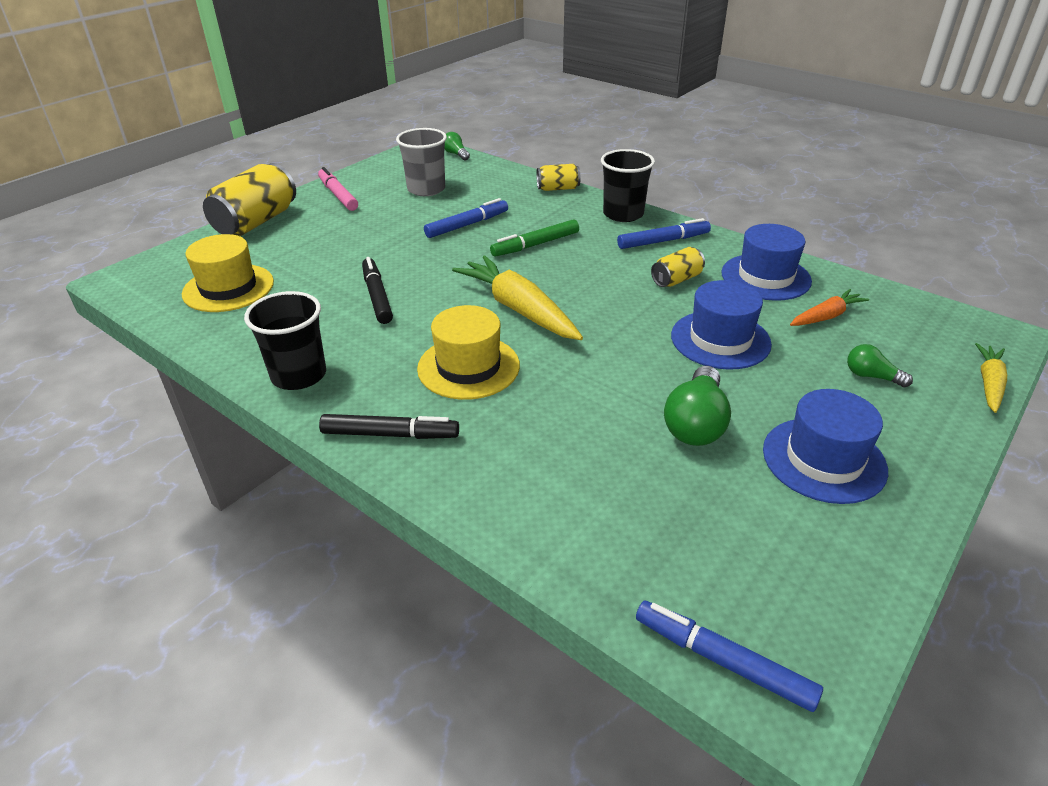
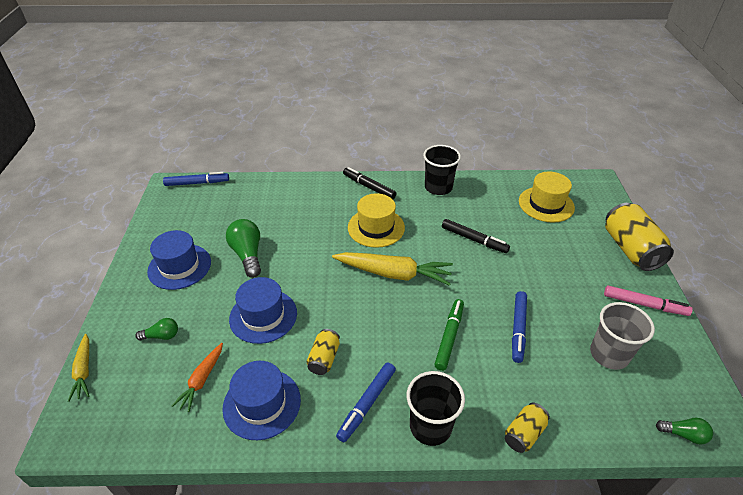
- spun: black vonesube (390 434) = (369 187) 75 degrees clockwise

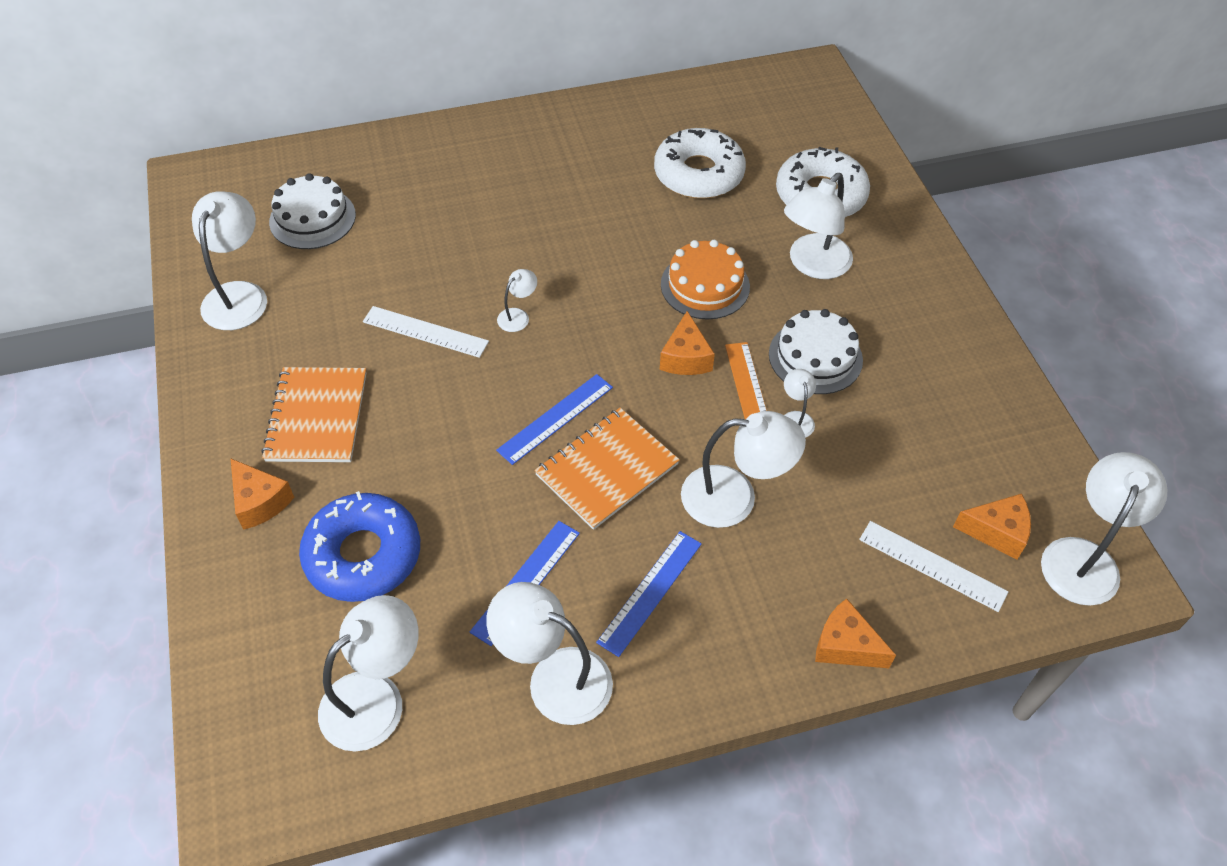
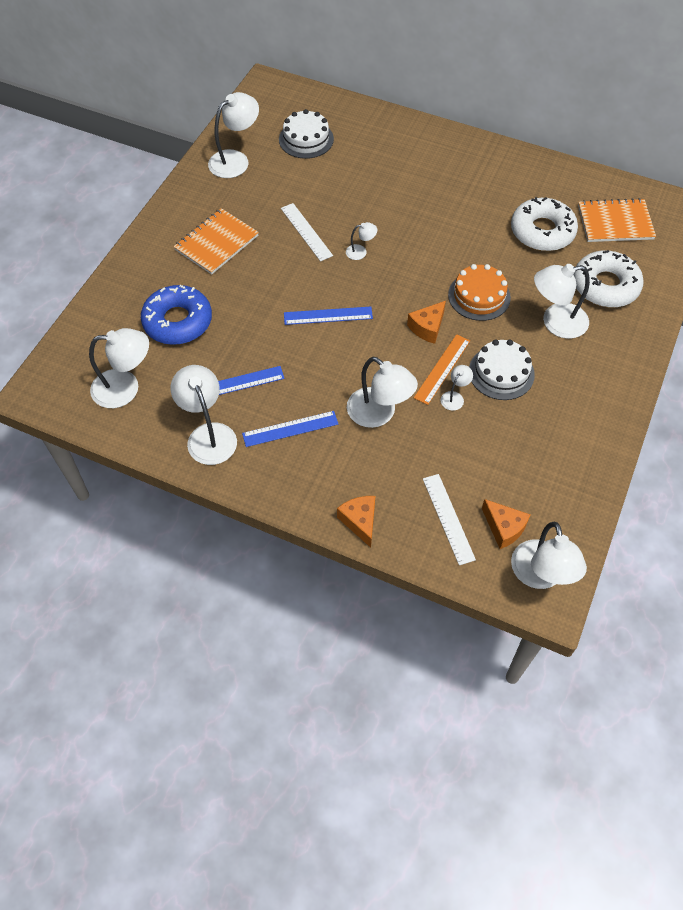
- spun: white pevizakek (1084 557) = (540 576) 105 degrees clockwise
- relocated: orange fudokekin (607 469) to (615 222)
- missing: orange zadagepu (260 502)

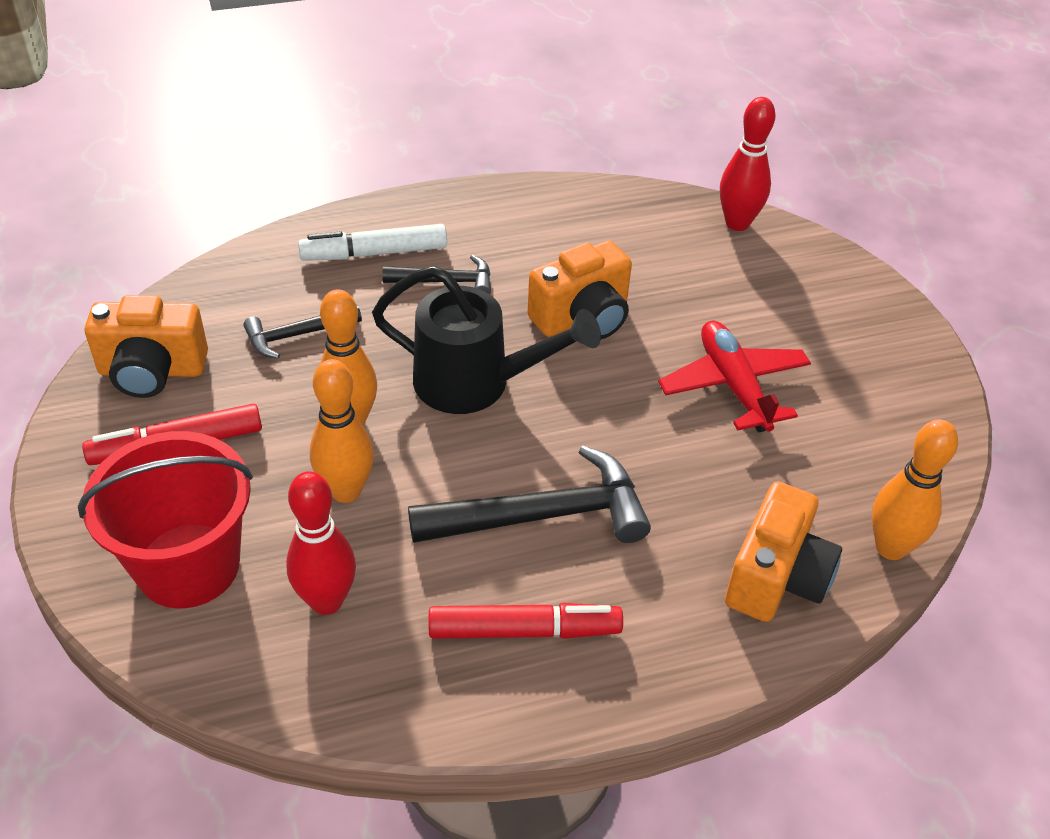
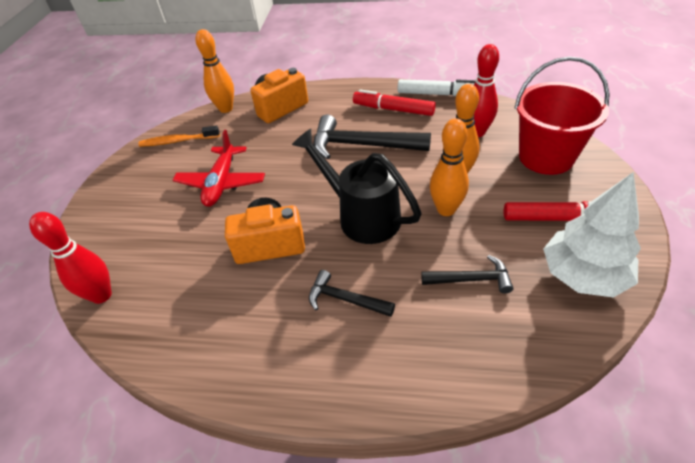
- appeared: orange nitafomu (178 141)
- relocated: white vonesube (374 253) to (437 94)
- exchanged: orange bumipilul (152 371) to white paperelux (583 275)

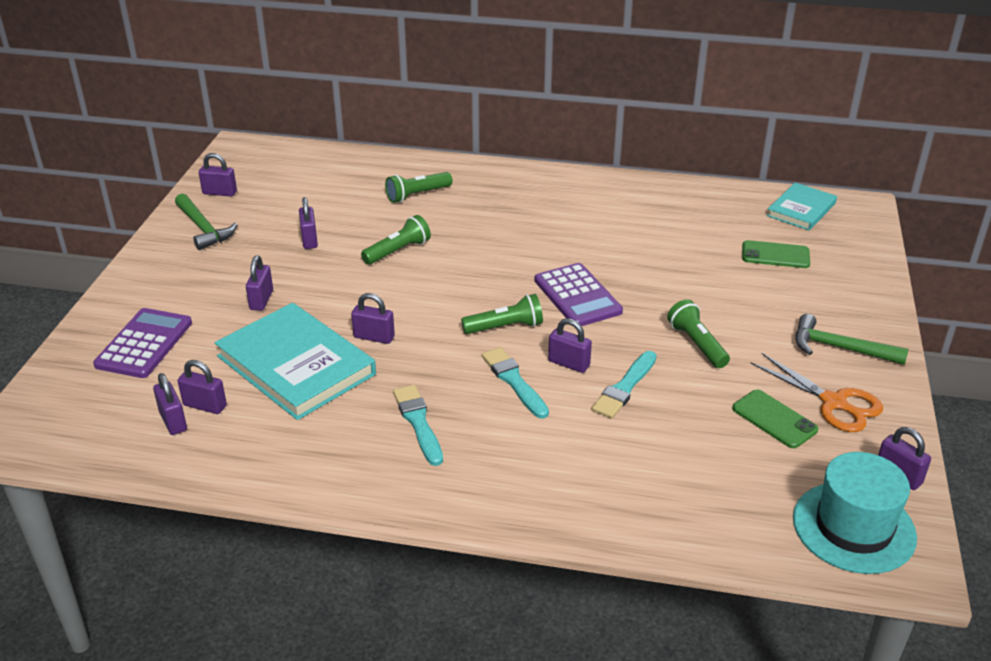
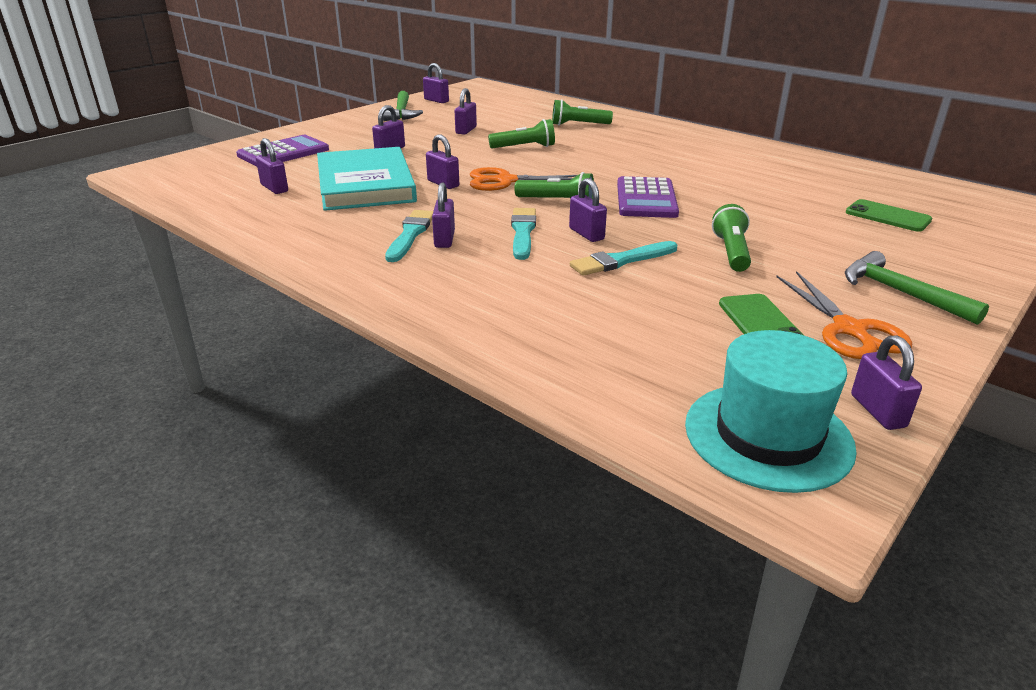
- relocated: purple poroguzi (173 421) to (444 239)
- appeared: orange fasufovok (505 181)
- missing: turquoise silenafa (801 209)

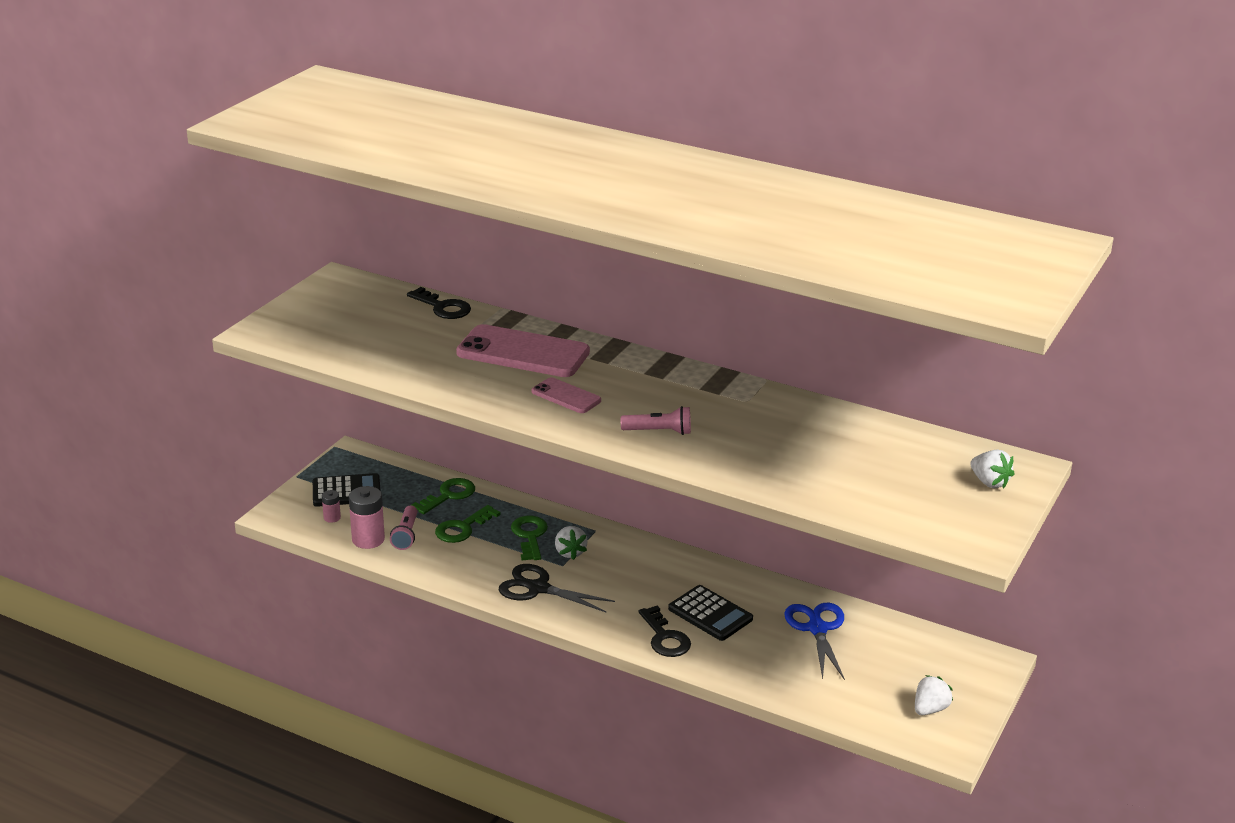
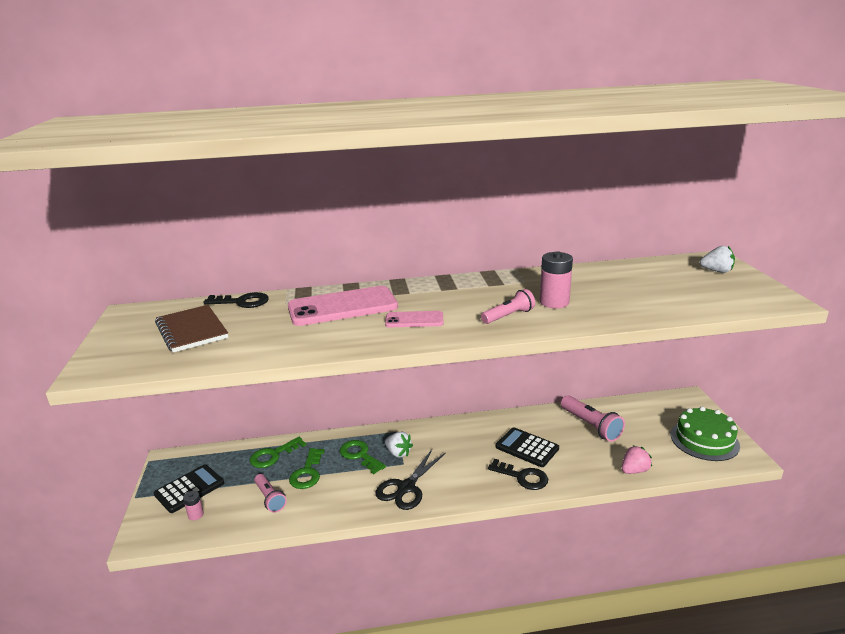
- appeared: brown fudokekin (191 330)
- spun: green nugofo (448 495) = (273 455) 135 degrees counterclockwise
- spun: black fasufovok (538 588) = (406 487) 45 degrees counterclockwise
- spun: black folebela (710 614) = (527 448) 150 degrees counterclockwise
- relocated: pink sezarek (368 539) to (554 302)
- exchanged: blue fasufovok (817 629) to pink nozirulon (590 426)
- appeared: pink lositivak (634 470)
- exchanged: white lositivak (930 709) to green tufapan (704 440)

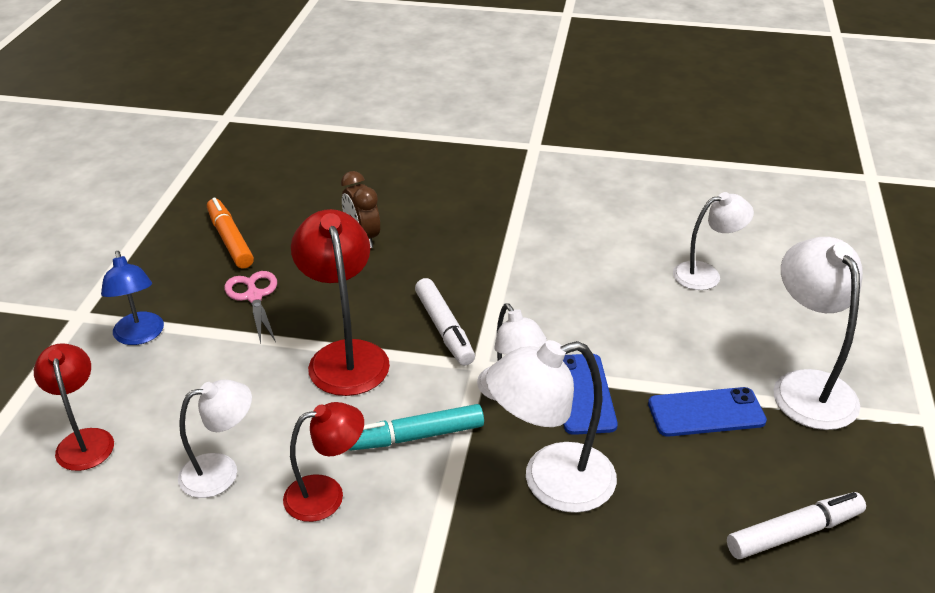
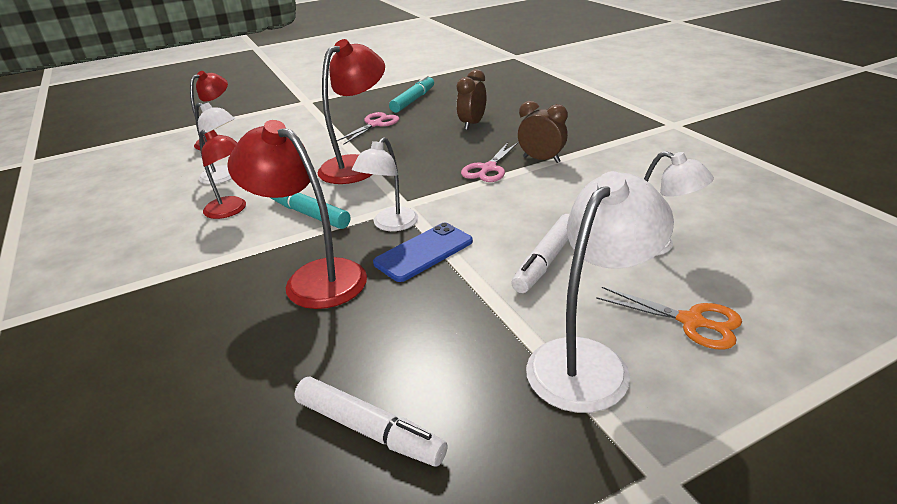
- colour: white pevizakek (551 482) to red pevizakek (314 278)
- colour: orange vonesube (230 240) to turquoise vonesube (413 100)
- appeared: pink fasufovok (488 168)
- relocated: white vonesube (444 329) to (546 260)
- appeared: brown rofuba (541 160)
- appeared: orange fasufovok (691 321)
- missing: blue pevizakek (140 336)
- missing: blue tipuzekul (706 413)

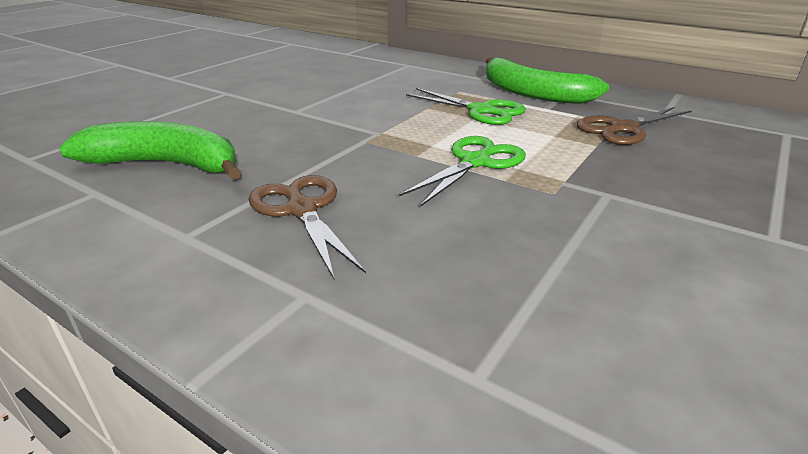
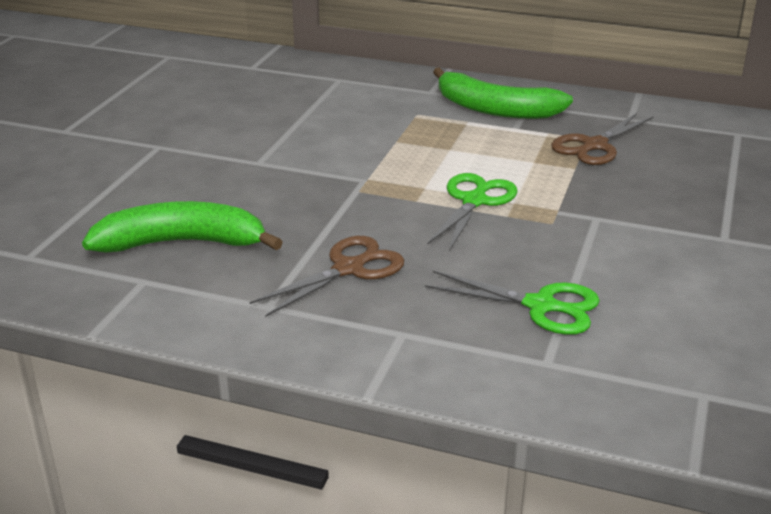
- spun: brown fasufovok (302 209) = (349 268) 90 degrees clockwise
- relocated: green fasufovok (481 111) to (541 306)

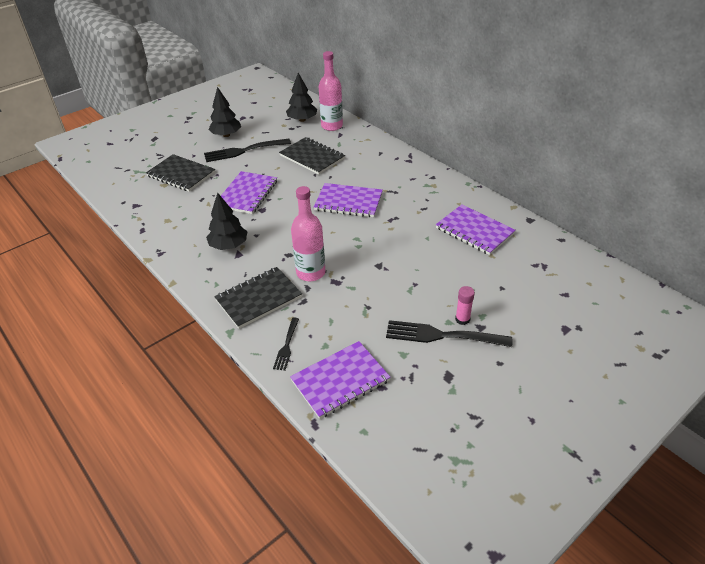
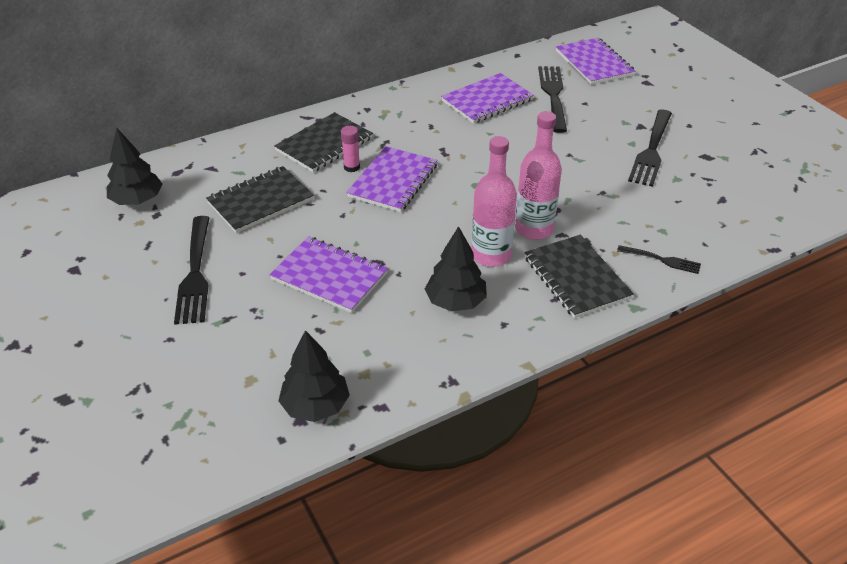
- relocated: black fudokekin (181 174) to (324 144)
- relocated: black paperelux (226 135) to (315 406)
- relocated: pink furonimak (462 319) to (351 167)
- relocated: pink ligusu (332 126) to (491 255)
- appeared: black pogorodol (553 95)
- relocated: purple fudokekin (340 380) to (594 63)

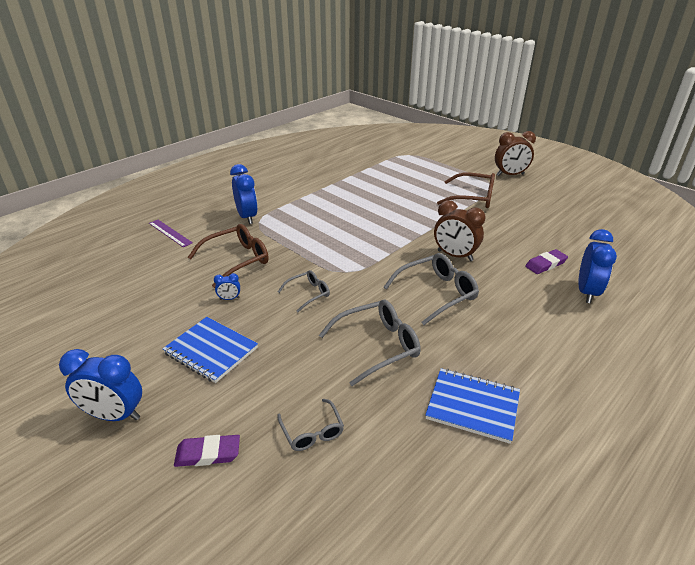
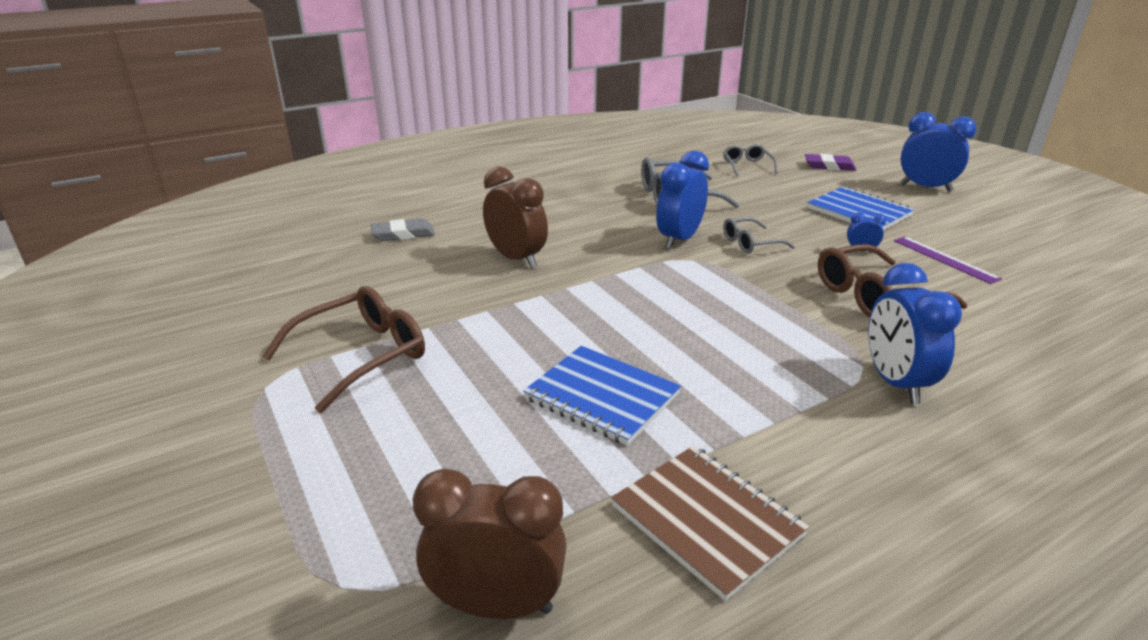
- spun: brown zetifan (472 198) = (360 356) 105 degrees clockwise
- colour: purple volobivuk (545 264) to grey volobivuk (403 234)
- relocated: brown rofuba (510 175) to (496 605)
- relocated: blue fudokekin (472 406) to (602 397)
- appeared: brown fudokekin (707 521)
- relocated: blue rofuba (587 292) to (679 239)
- relocated: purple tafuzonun (170 233) to (945 259)
- missing: grey zetifan (436 293)

